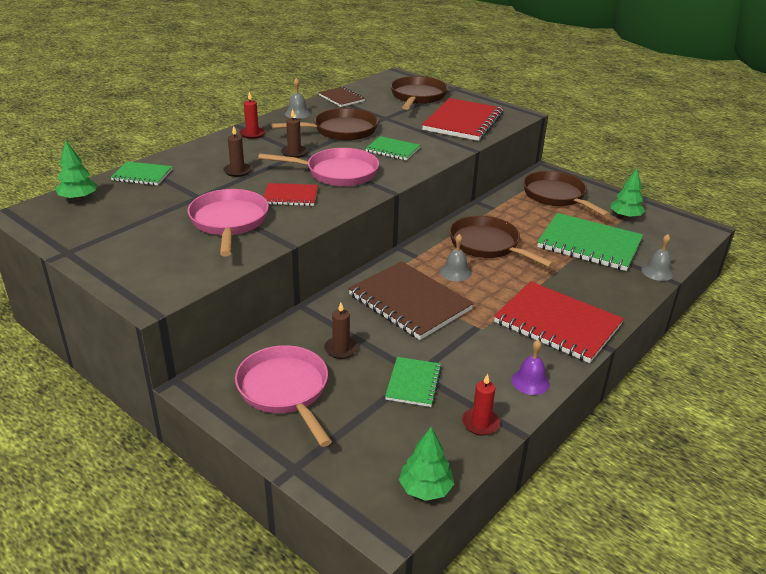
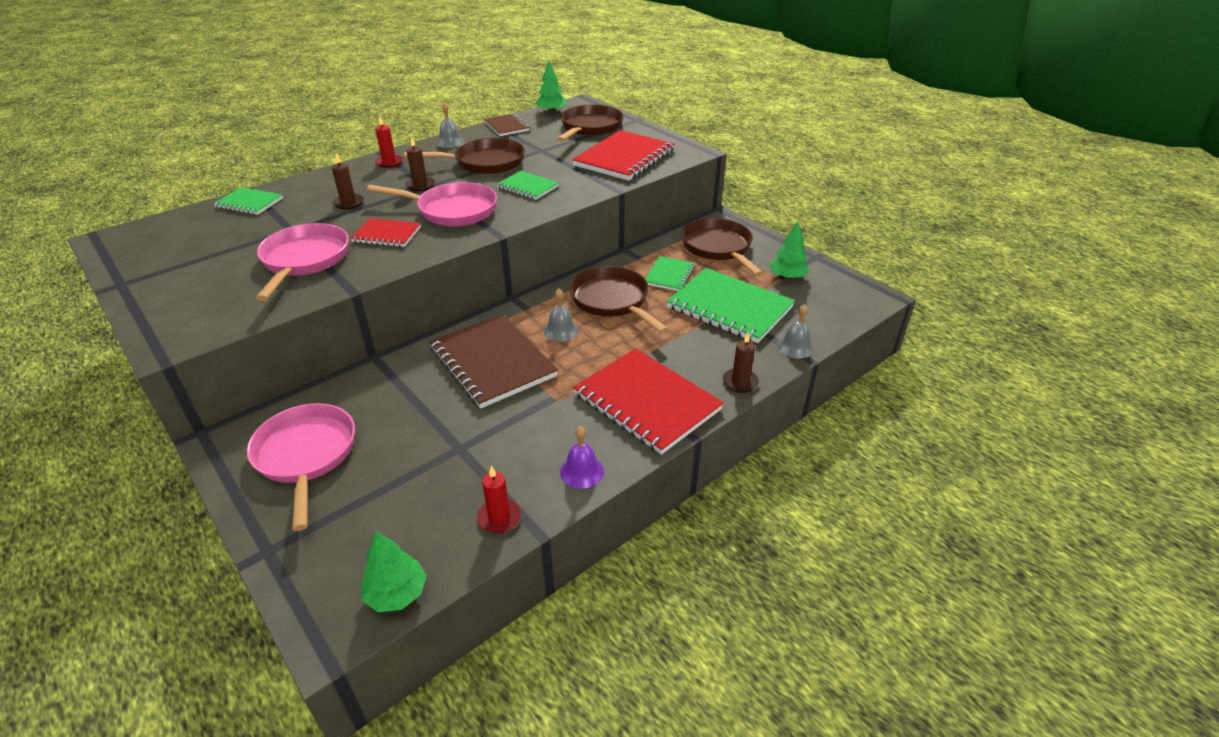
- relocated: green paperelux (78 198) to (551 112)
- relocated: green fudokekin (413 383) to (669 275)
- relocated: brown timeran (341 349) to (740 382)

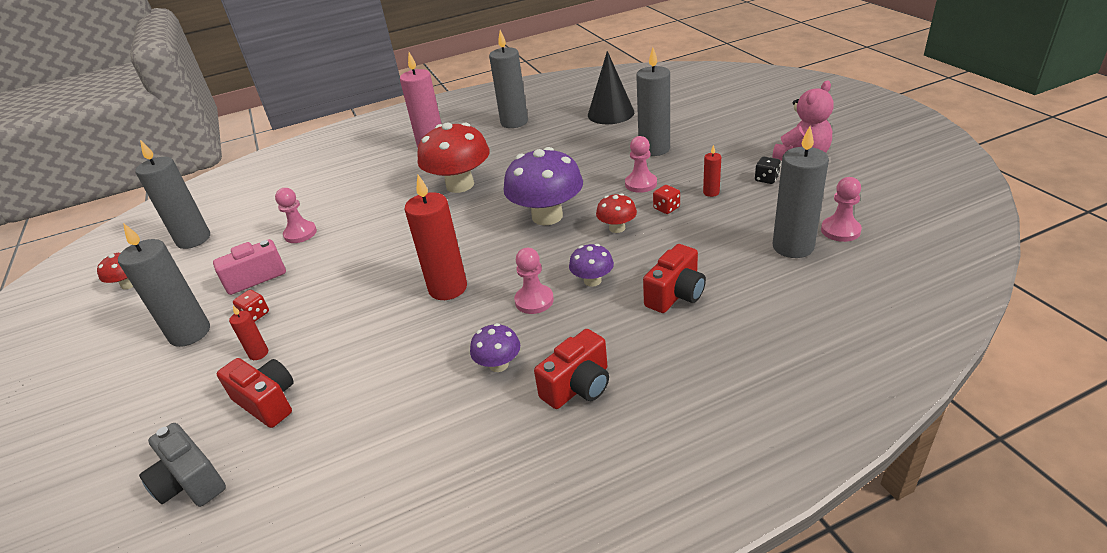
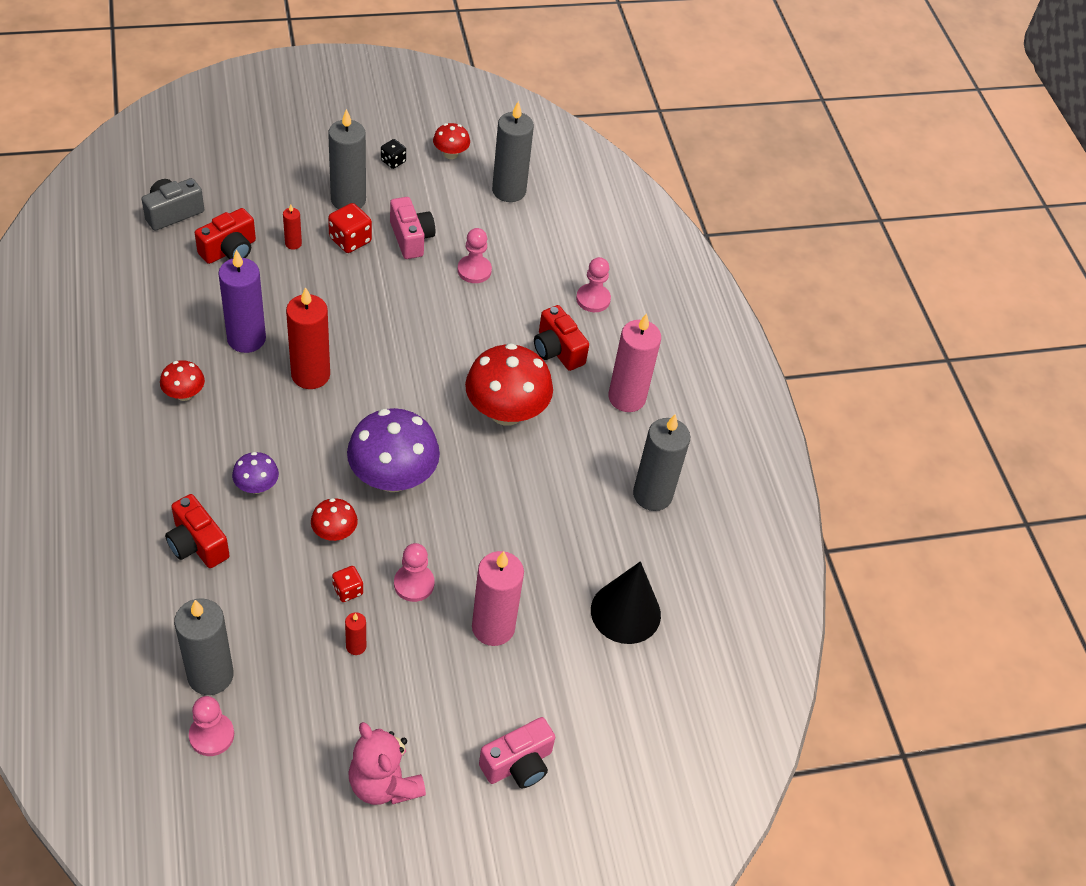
- colour: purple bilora (498 364) to red bilora (184 394)
- appeared: purple timeran (246 339)
- size: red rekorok (255 315) = (350 240) x1.60
- relocated: black rekorok (766 179) to (393 161)
- colour: grey timeran (654 149) to pink timeran (493 627)
- appeared: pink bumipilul (518 764)
- relocated: red bumipilul (578 386) to (557 350)
- relocated: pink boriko (534 300) to (593 299)

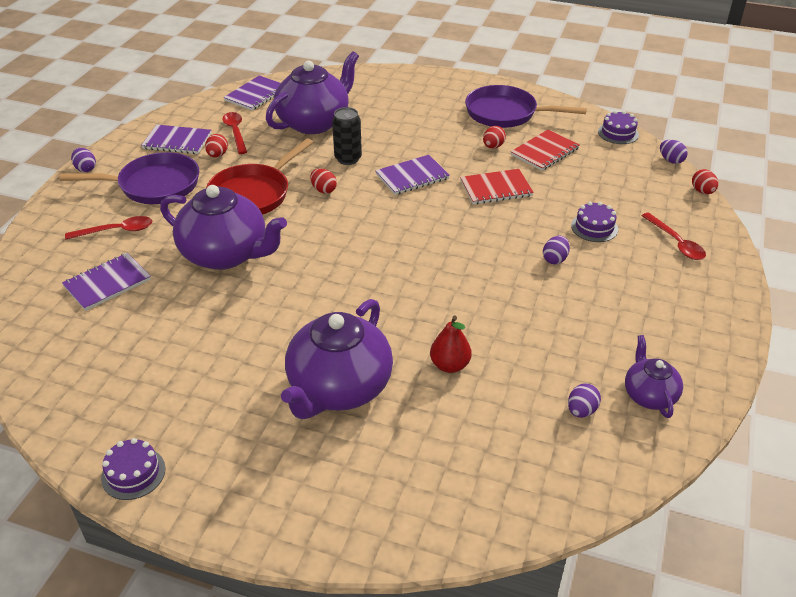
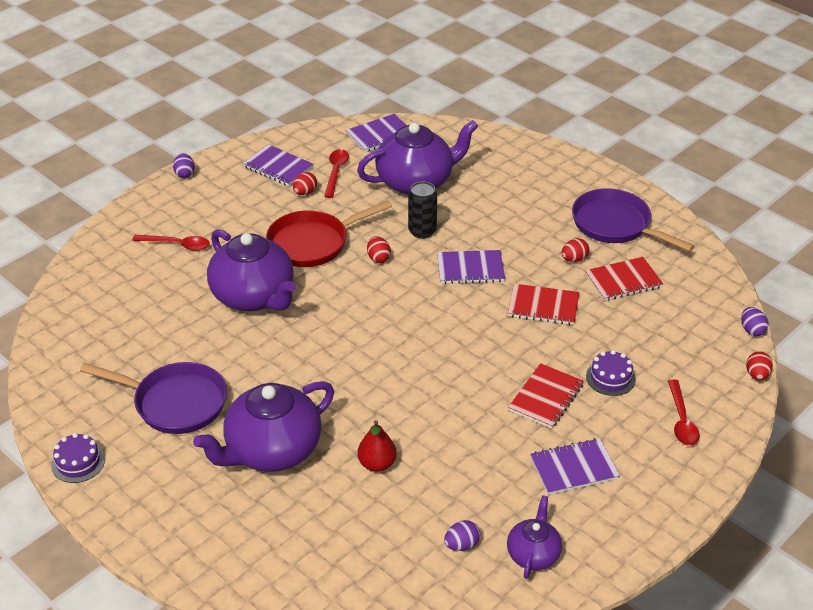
- relocated: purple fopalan (154 185) to (175 403)
- exchanged: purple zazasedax (555 259) to red fudokekin (546 397)
- relocated: purple fudokekin (107 283) to (574 468)
- missing: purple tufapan (618 133)

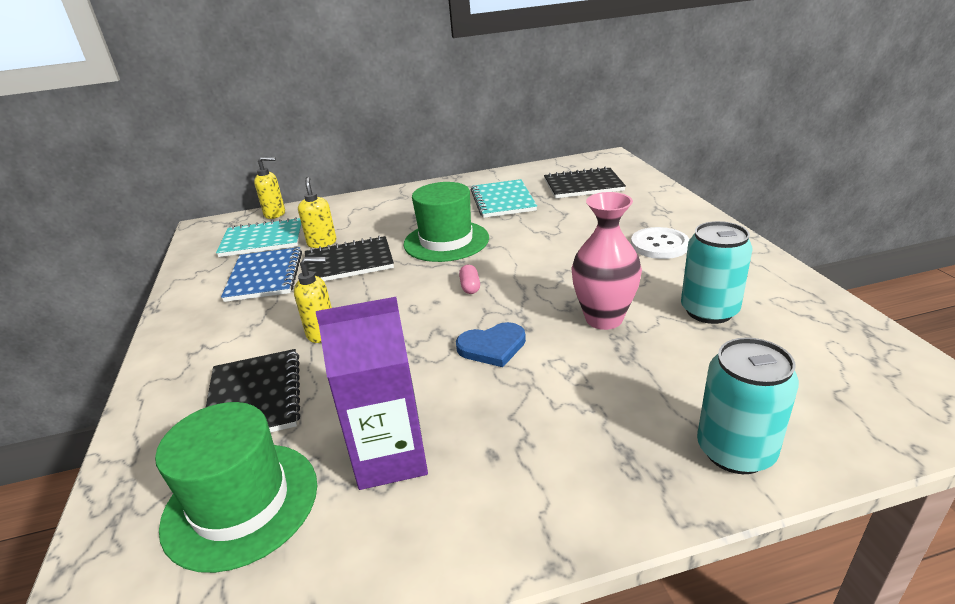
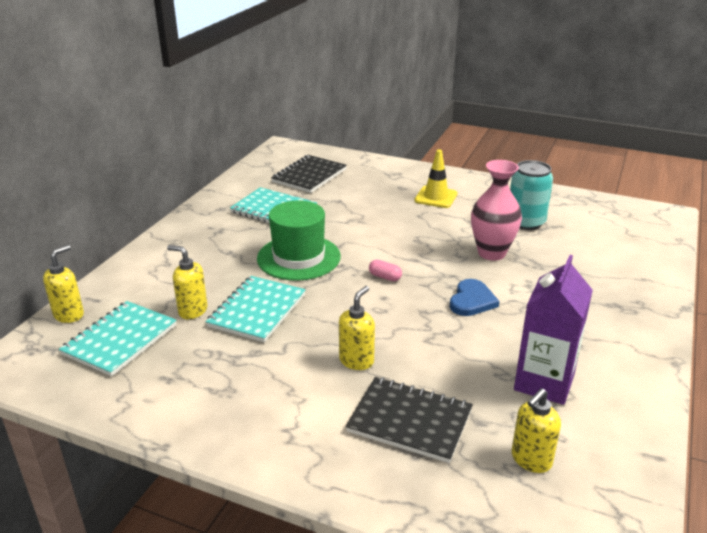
- colour: black fudokekin (349 262) to turquoise fudokekin (257 310)
- exchanged: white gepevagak (659 245) to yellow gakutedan (436 197)
- exchanged: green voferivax (241 503) to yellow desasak (531 460)
- missing: blue fudokekin (265 276)
- missing: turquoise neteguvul (735 451)

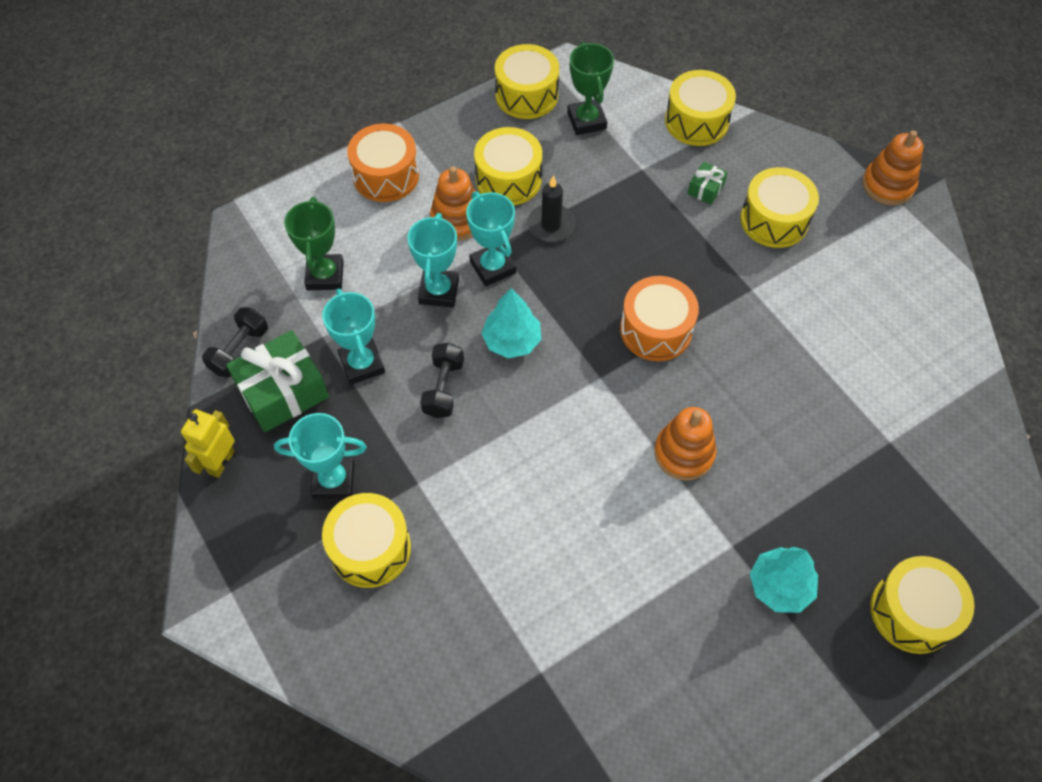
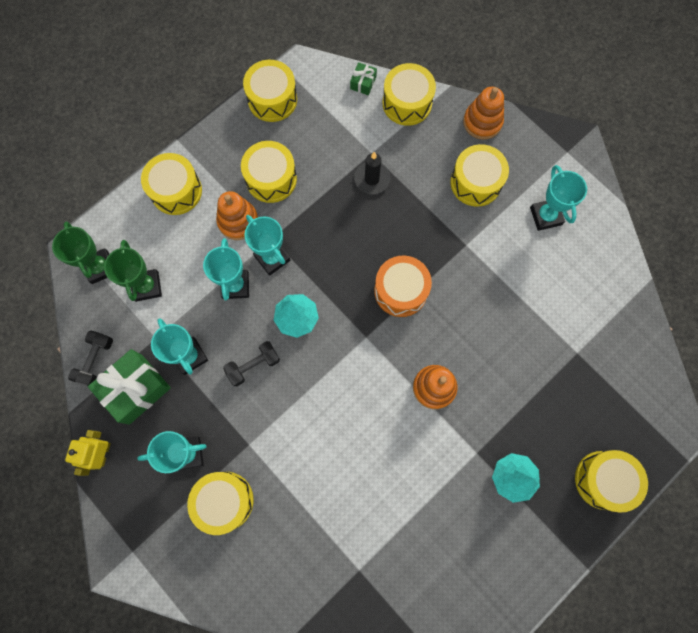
- relocated: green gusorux (586 121) to (100 267)
- colour: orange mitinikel (386 176) to yellow mitinikel (176 191)
- spun: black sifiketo (443 388) = (253 365) 60 degrees clockwise
- relocated: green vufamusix (705 189) to (363 83)
- relocated: black timeran (551 225) to (372 179)
- relocated: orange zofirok (888 185) to (482 122)
- appeared: turquoise gusorux (546 216)

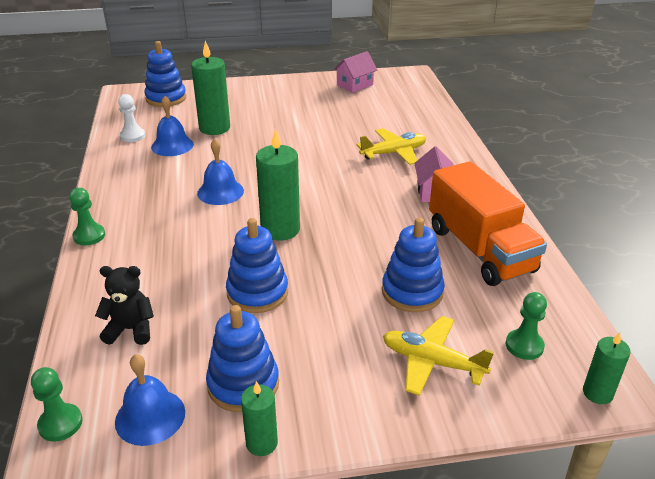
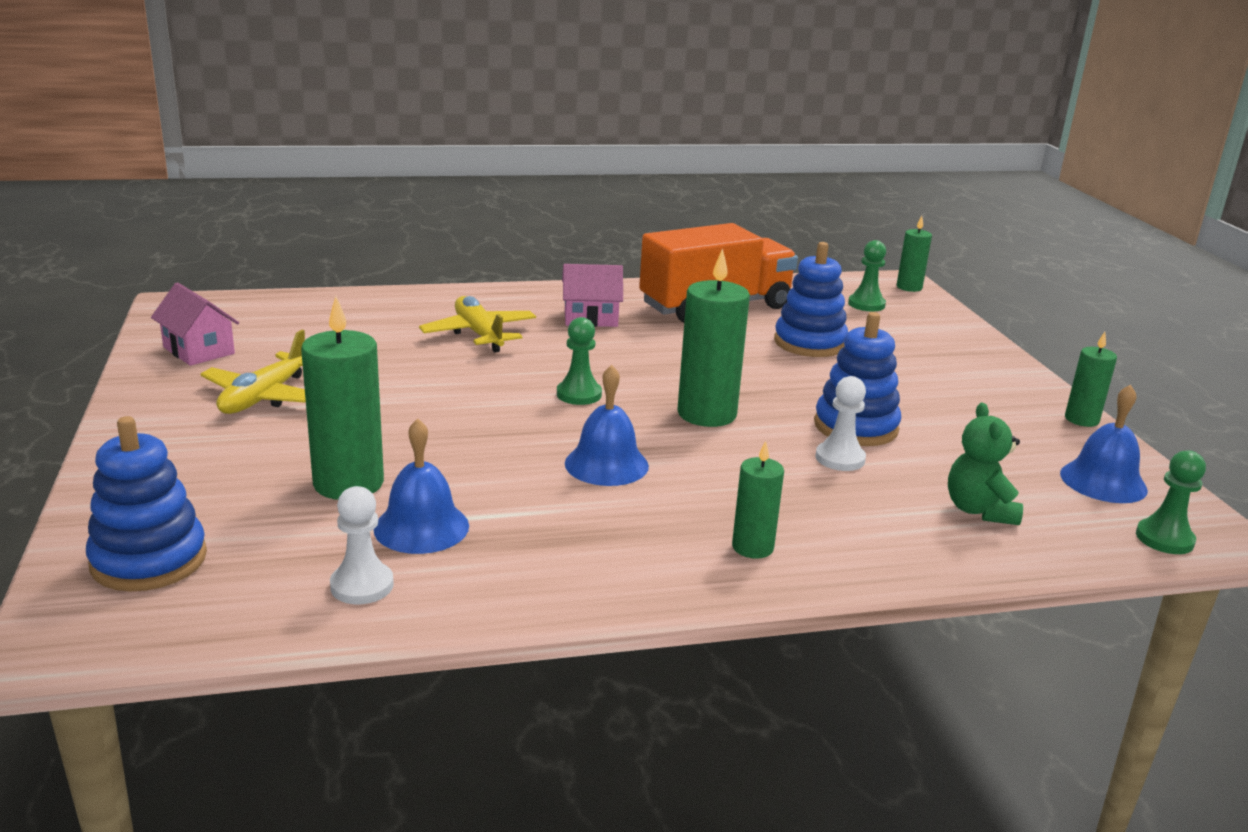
- relocated: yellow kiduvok (432 362) to (265 397)
- relocated: green boriko (89 236) to (579 394)
- appeared: green timeran (752 547)
- appeared: white boriko (840 458)
- colour: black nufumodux (130 329) to green nufumodux (979 510)
- missing: blue zofirok (243 384)

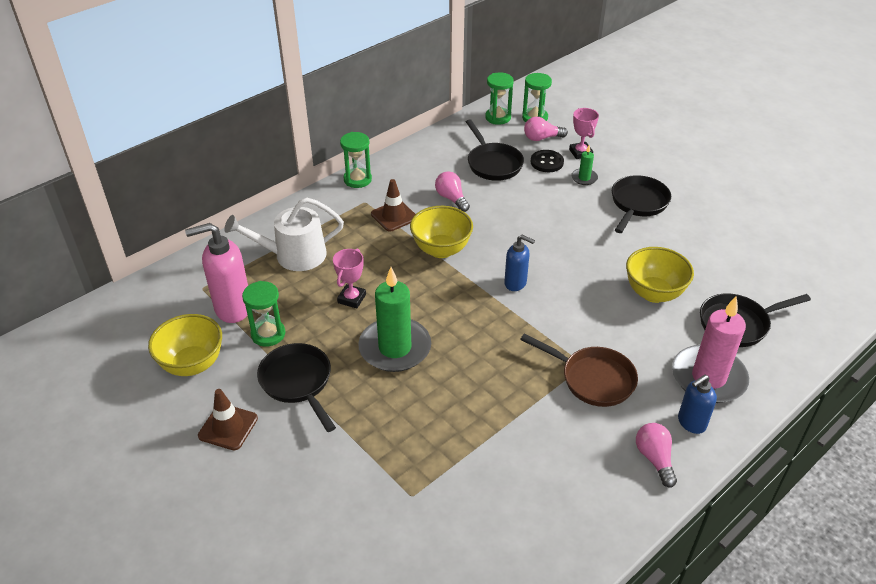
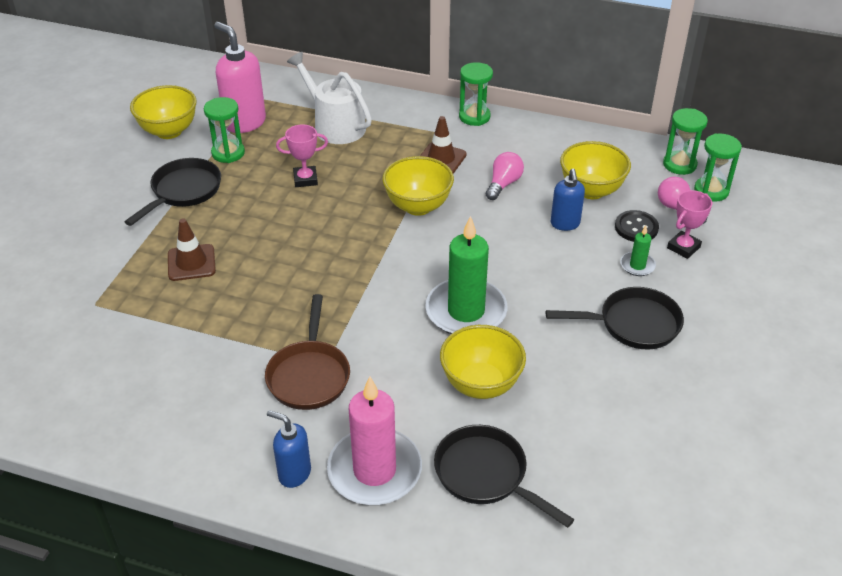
- relocated: brown gakutedan (228 427) to (191 263)
- relocated: green timeran (395 348) to (466 311)
- relocated: blue desasak (515 283) to (565 224)
- exchanged: black fopalan (493 164) to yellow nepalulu (591 190)
- missing: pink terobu (654 458)

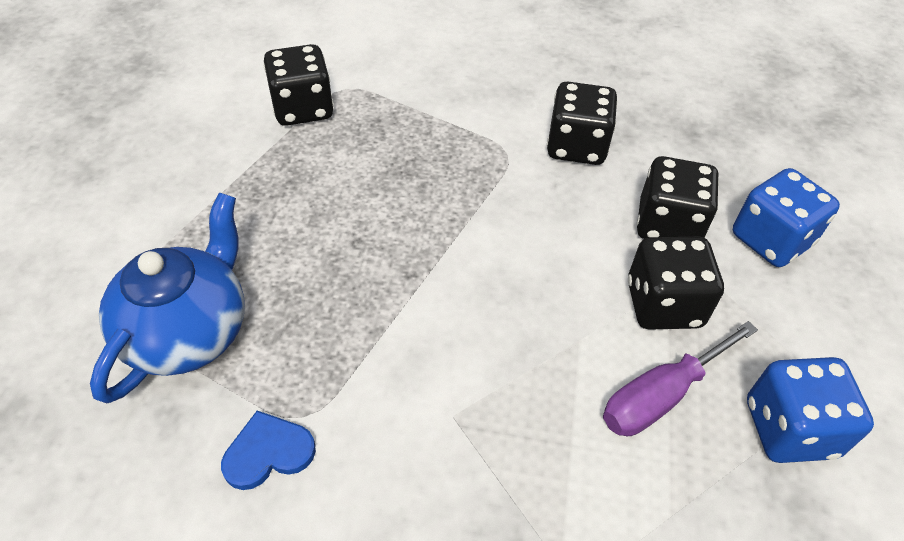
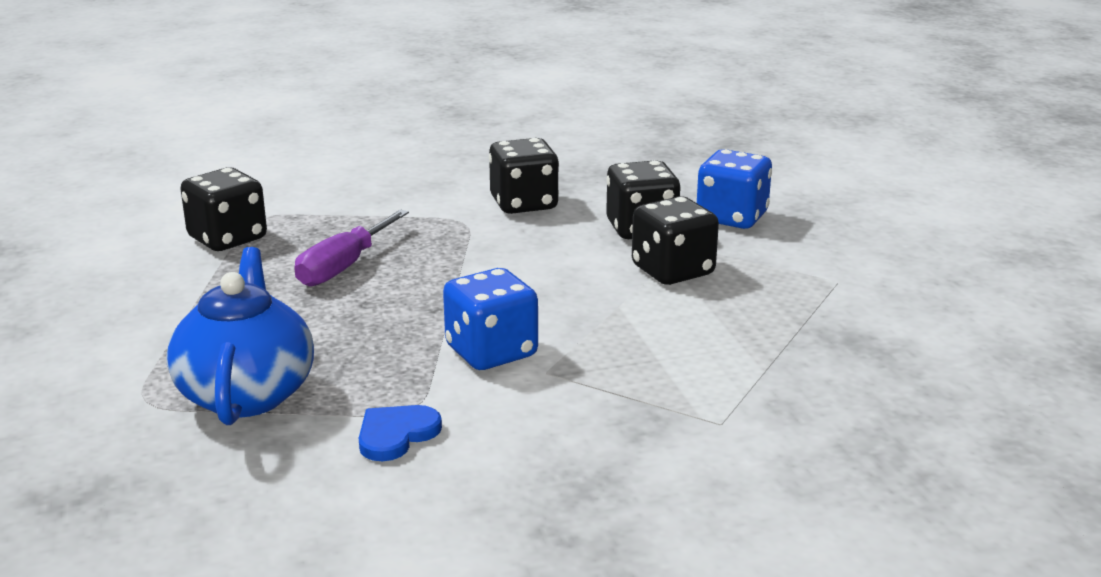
- relocated: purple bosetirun (660 396) to (343 267)
- relocated: blue rekorok (789 428) to (491 352)

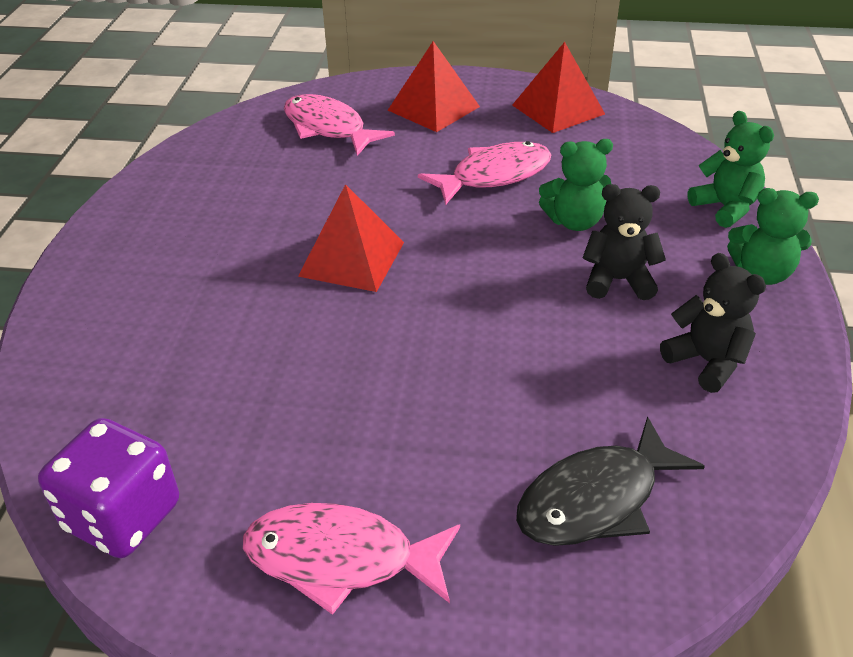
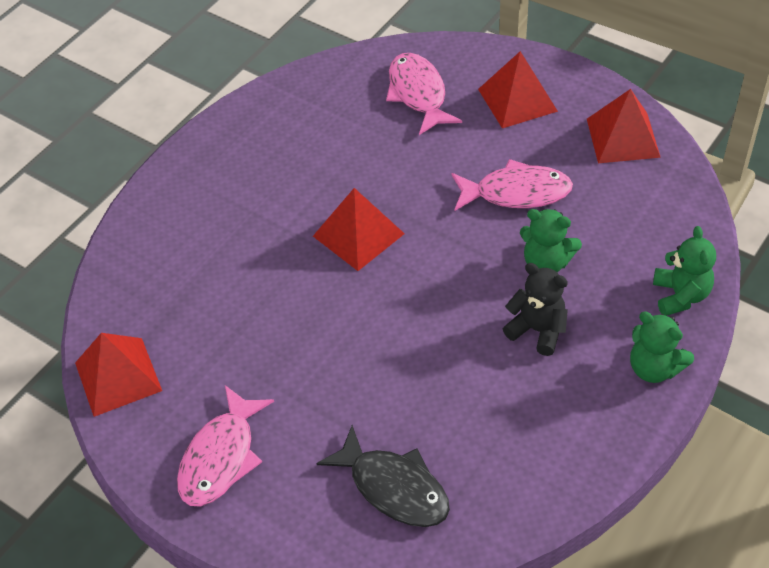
- exchanged: purple rekorok (123 516) to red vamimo (118 376)
- spun: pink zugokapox (341 559) = (221 457) 105 degrees counterclockwise
- spun: black zugokapox (596 499) = (394 487) 135 degrees counterclockwise
- missing: black nufumodux (706 362)

